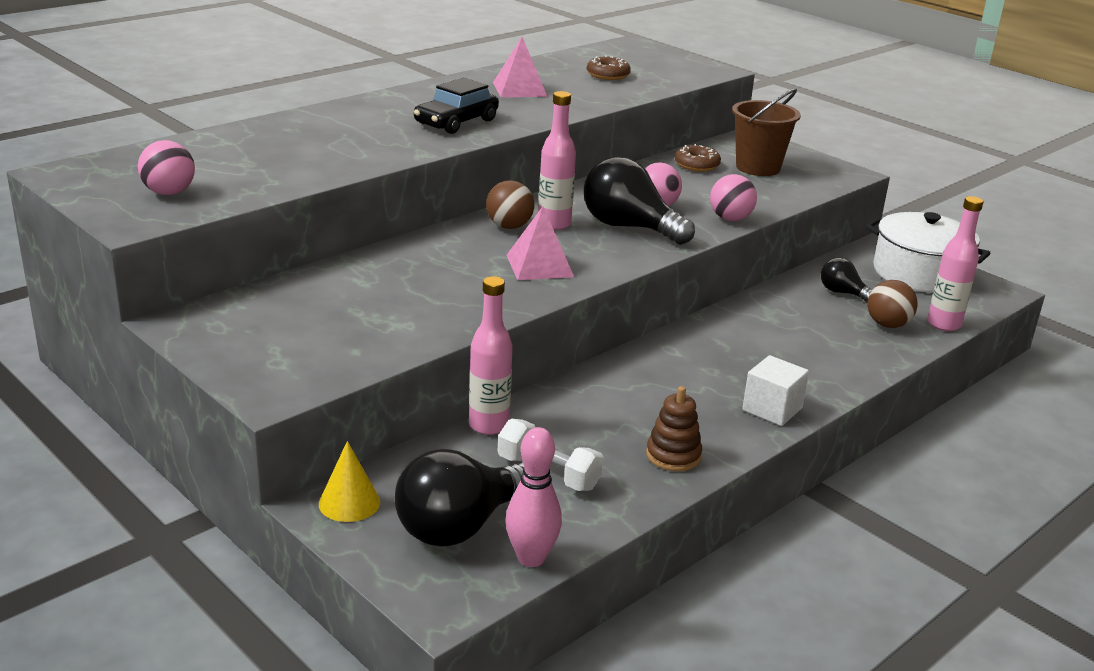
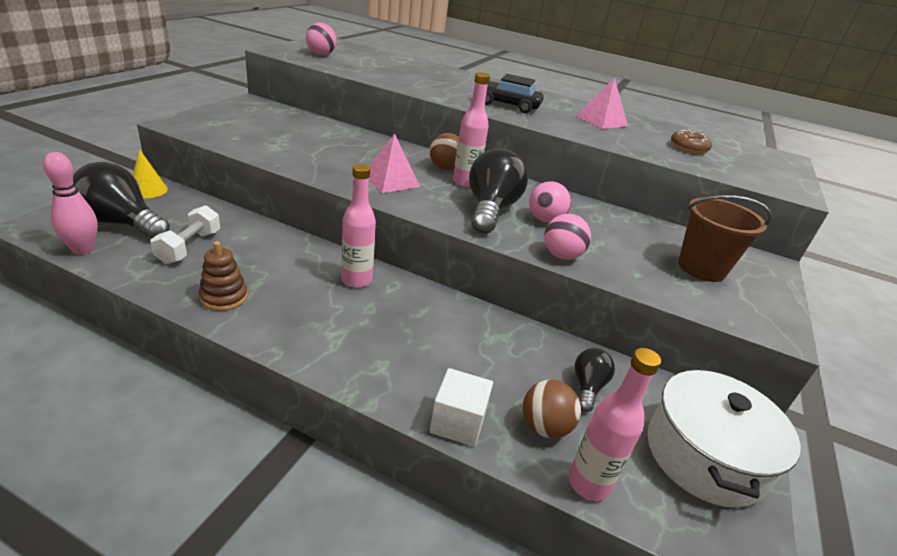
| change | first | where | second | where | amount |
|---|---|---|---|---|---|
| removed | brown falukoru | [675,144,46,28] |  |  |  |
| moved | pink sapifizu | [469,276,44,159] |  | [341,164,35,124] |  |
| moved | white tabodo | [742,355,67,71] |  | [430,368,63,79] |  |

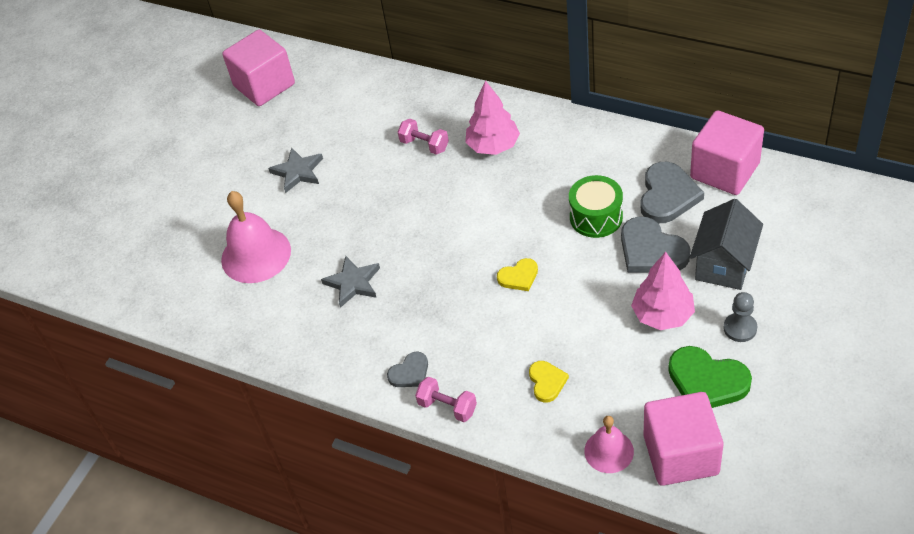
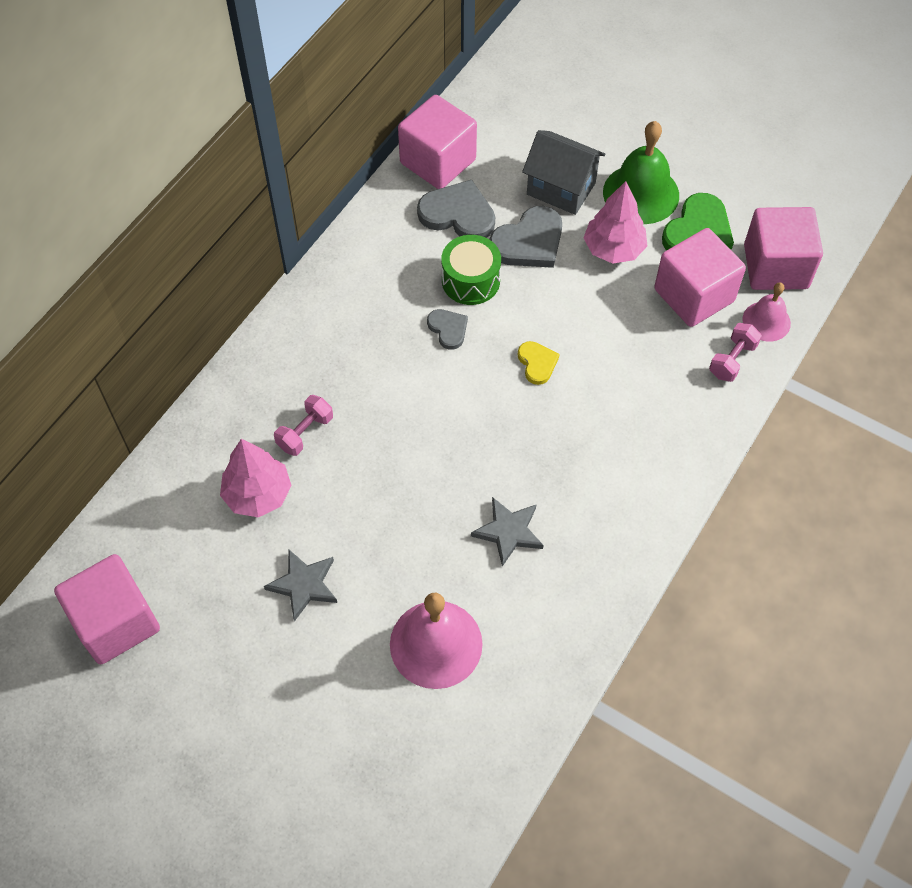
| change | first | where | second | where | amount |
|---|---|---|---|---|---|
| moved | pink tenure | [465,80,55,75] |  | [220,439,72,78] |  |
| replaced | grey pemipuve | [723,292,34,50] | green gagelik | [603,121,76,103] |  |
| moved | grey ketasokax | [387,351,41,36] |  | [427,309,41,41] |  |
| removed | yellow ketasokax | [529,361,40,42] |  |  |  |
| moved | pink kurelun | [415,377,62,45] |  | [709,323,53,59] |  |
| added |  |  | pink tabodo | [654,228,92,99] |  |

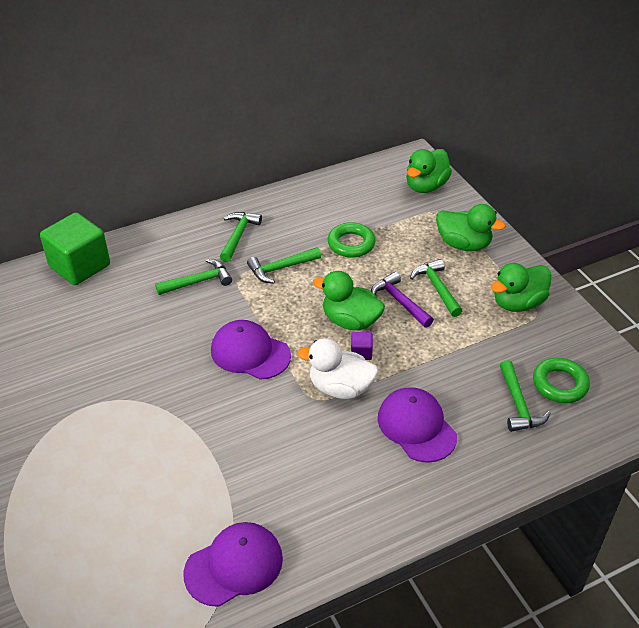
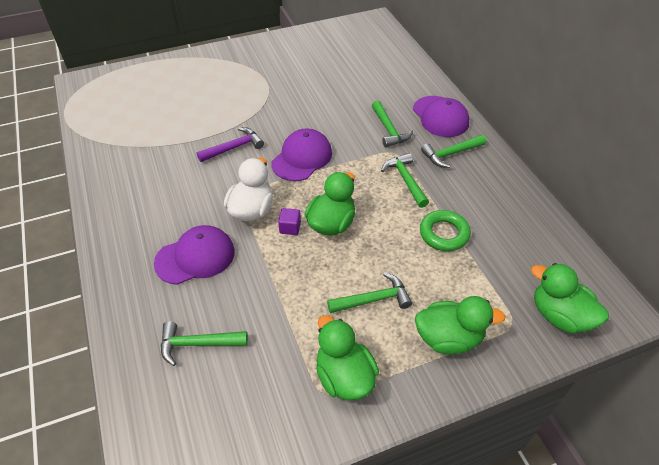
| change | first | where | second | where | amount |
|---|---|---|---|---|---|
| turned | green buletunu | [436,204,69,47] |  | [415,296,91,59] | 120 degrees counterclockwise |
| removed | green tabodo | [40,212,70,73] |  |  |  |
| turned | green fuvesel | [220,212,42,50] |  | [421,135,65,33] | 135 degrees clockwise |
| moved | purple fuvesel | [371,272,63,56] |  | [197,127,67,35] |  |
| removed | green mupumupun | [533,358,57,45] |  |  |  |
| moved | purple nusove | [183,522,100,85] |  | [413,96,56,41] |  |

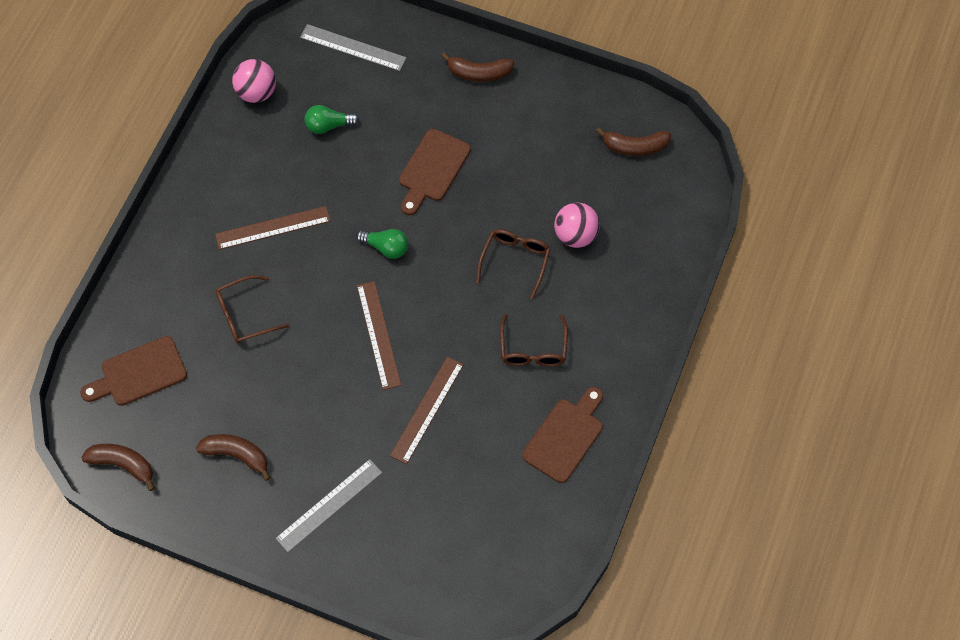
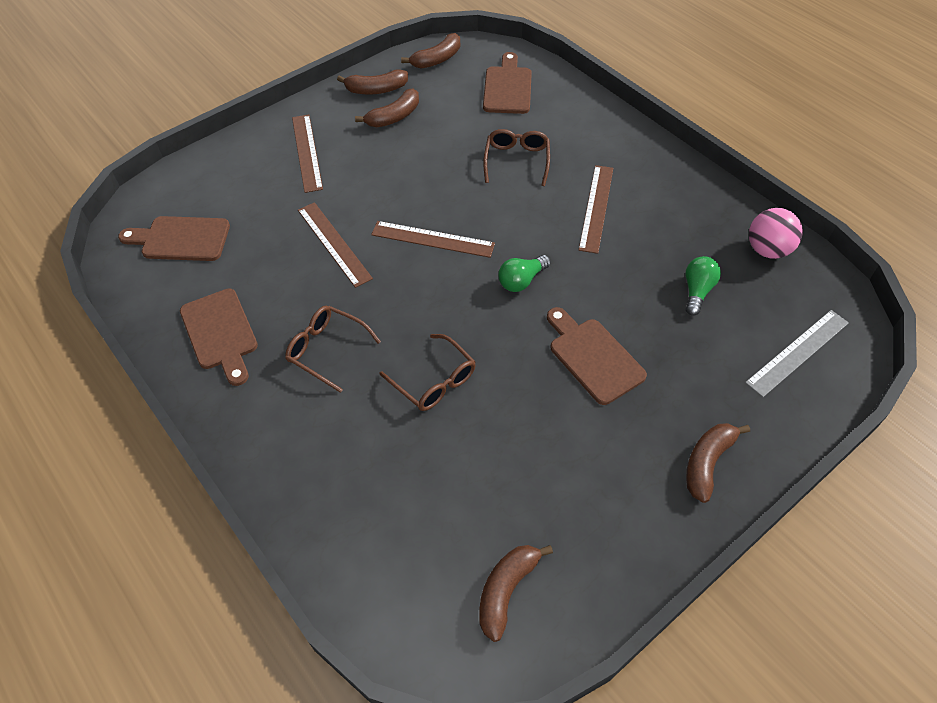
| change | first | where | second | where | amount |
|---|---|---|---|---|---|
| removed | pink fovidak | [554,202,46,46] |  |  |  |
| recoloured | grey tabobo | [276,459,106,93] | brown tabobo | [292,115,31,78] |  |
| added |  |  | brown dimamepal | [337,69,71,26] |  |
| added |  |  | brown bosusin | [118,216,112,45] |  |

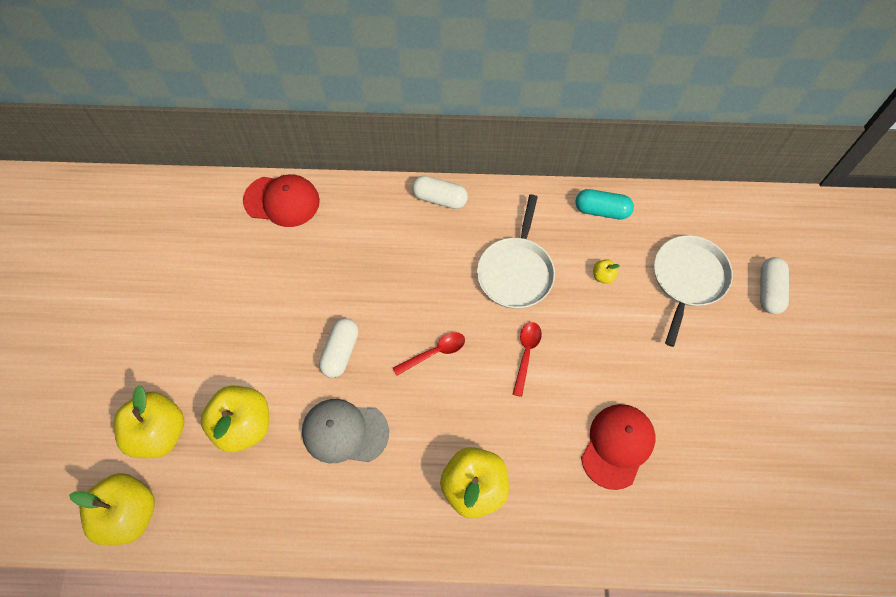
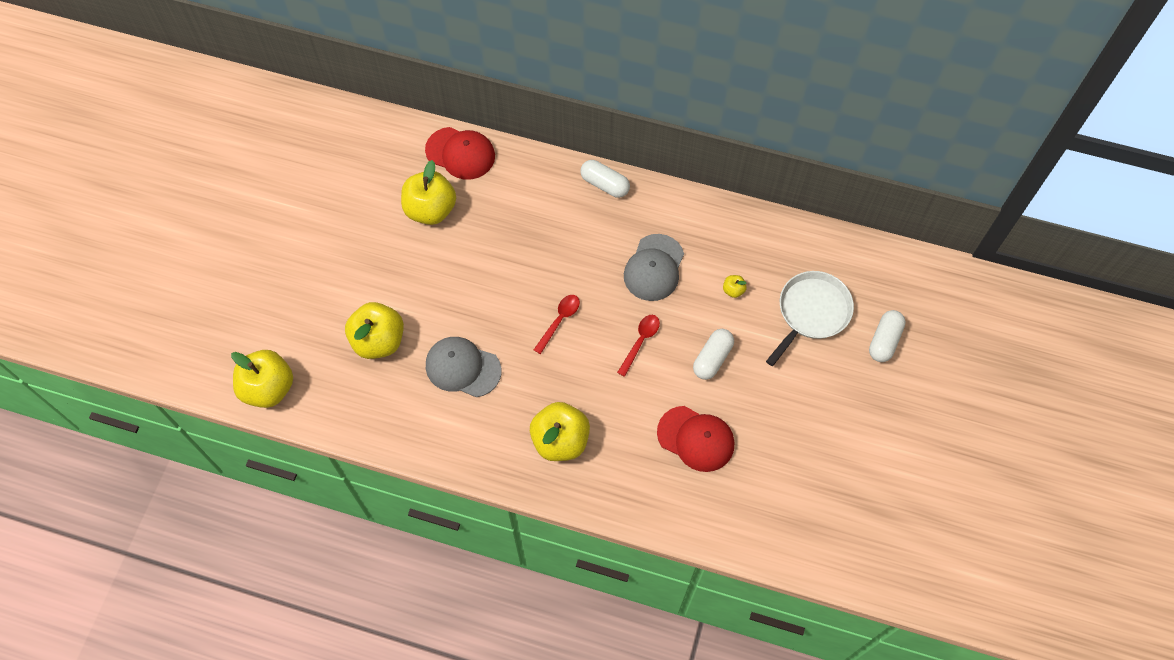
| change | first | where | second | where | amount |
|---|---|---|---|---|---|
| removed | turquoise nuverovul | [576,189,58,30] |  |  |  |
| replaced | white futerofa | [477,195,78,114] | grey nusove | [624,234,60,67] |  |
| moved | white nuverovul | [319,318,40,60] |  | [693,329,41,51] |  |
| turned | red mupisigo | [393,332,72,44] |  | [534,295,46,59] | 45 degrees counterclockwise |
| moved | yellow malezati | [114,385,70,73] |  | [401,160,55,65] |  |
| turned | red nusove | [581,404,74,86] |  | [657,406,77,66] | 75 degrees clockwise |

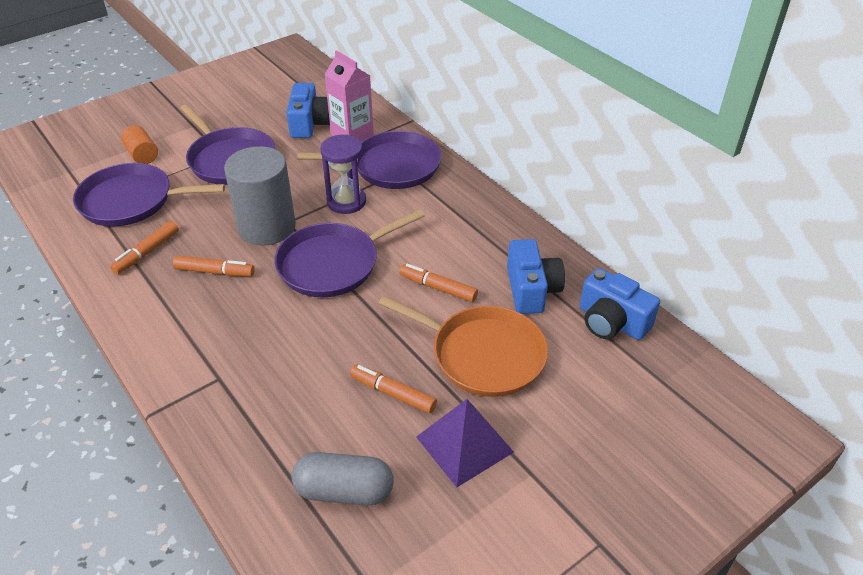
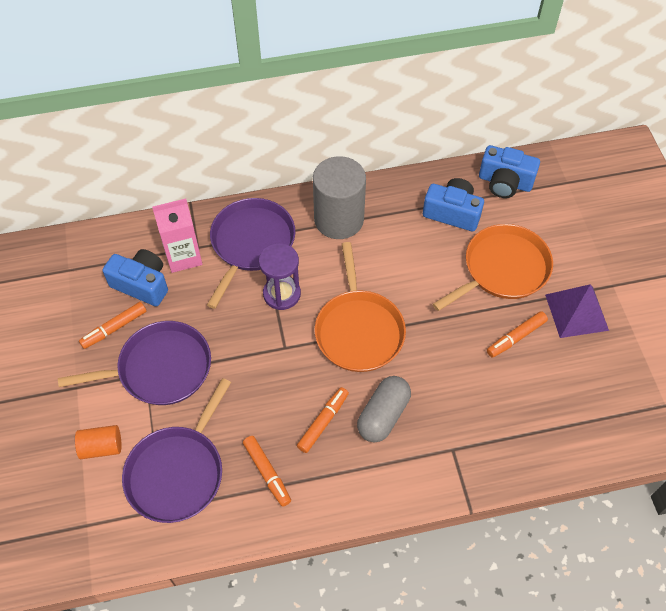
| change | first | where | second | where | amount |
|---|---|---|---|---|---|
| moved | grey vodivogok | [224,146,72,99] |  | [313,156,53,83] |  |
| recoloured | purple futerofa | [274,209,151,88] | orange futerofa | [315,242,91,130] |  |
| moved | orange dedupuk | [399,264,79,38] |  | [79,302,67,47] |  |
| turned | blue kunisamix | [580,268,80,72] |  | [479,145,61,53] | 45 degrees clockwise |
| moved | grey nuverovul | [292,452,102,53] |  | [357,376,54,67] |  |

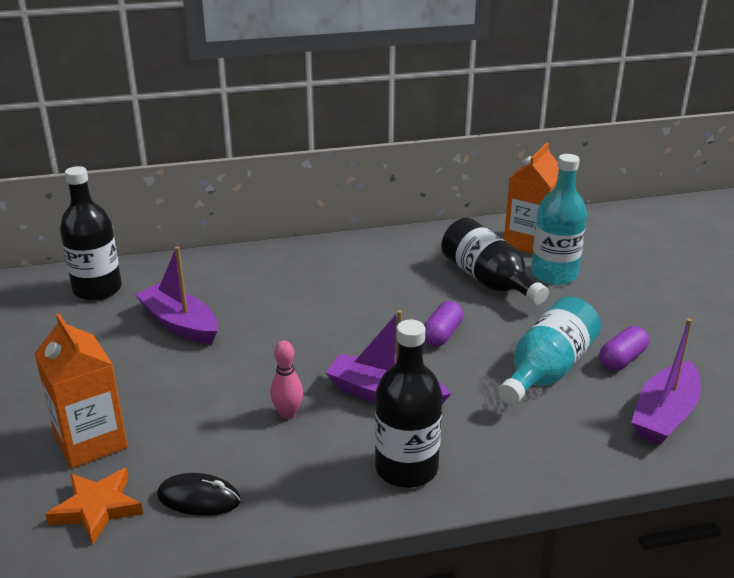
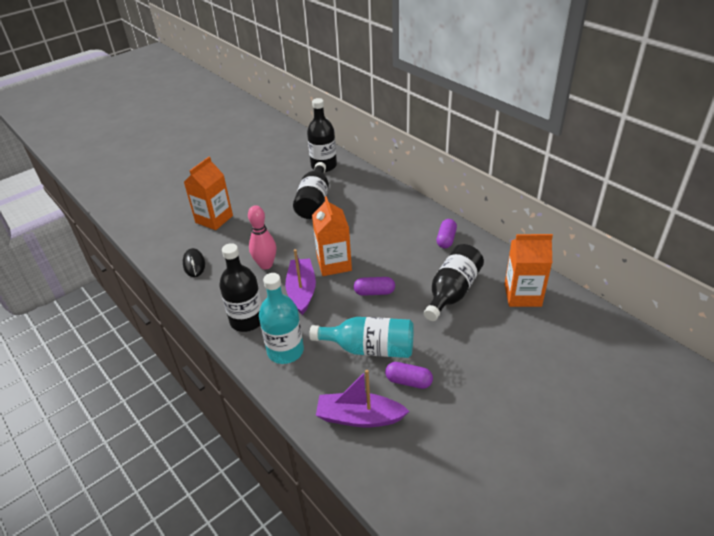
| change | first | where | second | where | amount |
|---|---|---|---|---|---|
| moved | turquoise sapifizu | [531,154,56,131] |  | [259,273,45,91] |  |
| replaced | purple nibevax | [135,246,83,98] | black sapifizu | [293,162,36,57] |  |
| resized | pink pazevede | [270,341,33,78] |  | [248,205,28,65] | x1.51 |
| removed | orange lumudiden | [45,468,98,76] |  |  |  |
| added |  |  | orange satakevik | [312,196,40,80] |  |
| added |  |  | purple nuverovul | [437,219,20,29] |  |

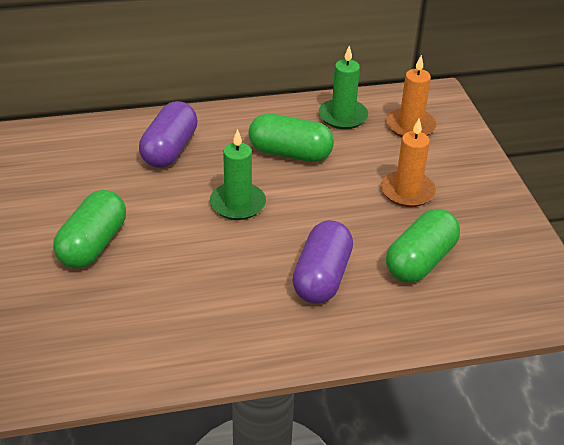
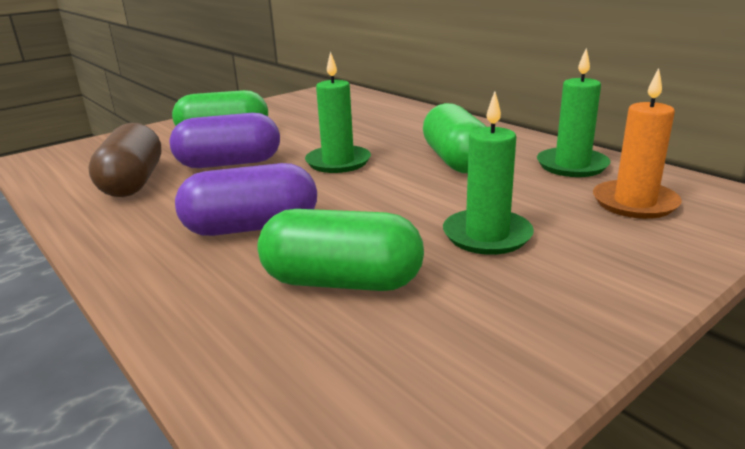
| change | first | where | second | where | amount |
|---|---|---|---|---|---|
| moved | purple nuverovul | [139,101,59,67] |  | [170,113,110,55] |  |
| recoloured | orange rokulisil | [381,118,55,89] | green rokulisil | [443,92,91,163] |  |
| added |  |  | brown nuverovul | [88,123,73,74] |  |

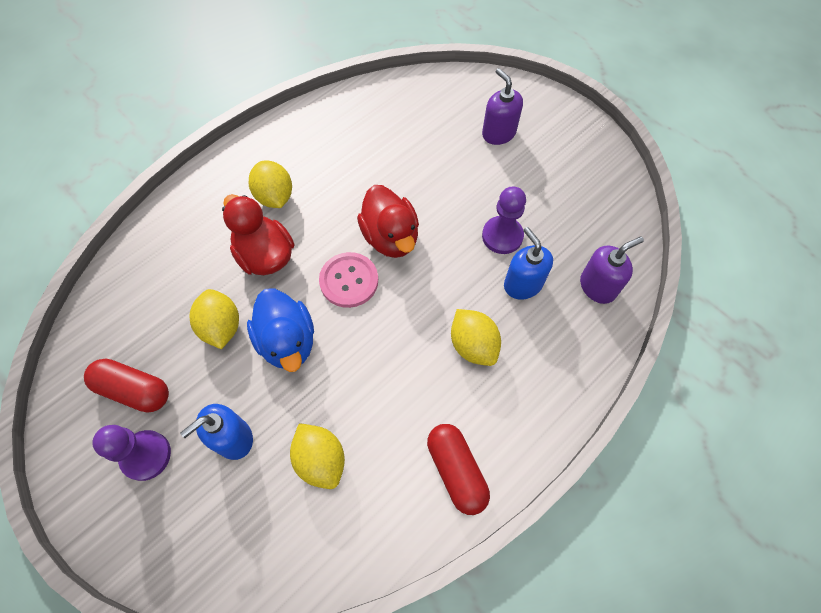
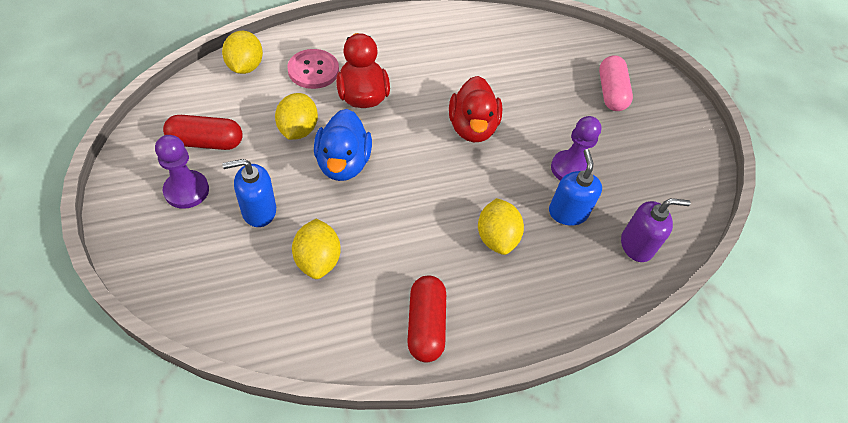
| change | first | where | second | where | amount |
|---|---|---|---|---|---|
| replaced | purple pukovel | [482,68,41,77] | pink nuverovul | [599,55,34,56] |  |
| moved | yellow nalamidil | [249,160,43,48] |  | [222,31,41,43] |  |
| moved | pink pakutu | [319,252,59,56] |  | [287,49,52,40] |  |
| turned | red nuverovul | [84,359,85,54] |  | [163,115,80,35] | 45 degrees counterclockwise |

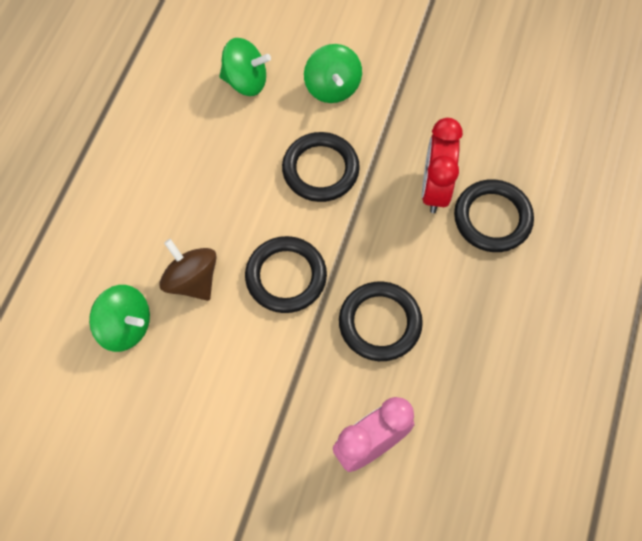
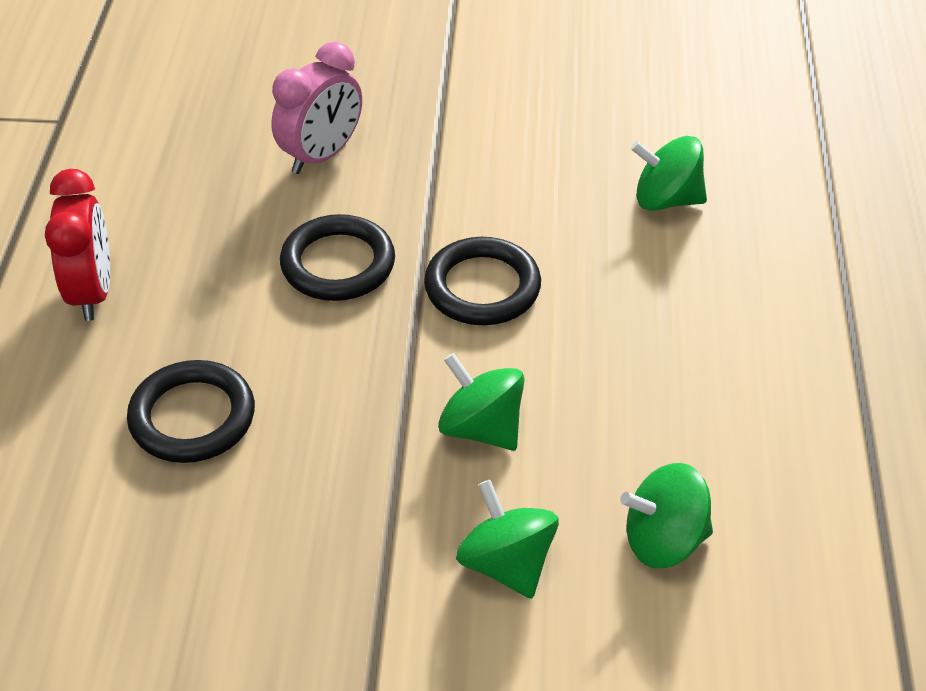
| change | first | where | second | where | amount |
|---|---|---|---|---|---|
| moved | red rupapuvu | [422,118,41,95] |  | [45,169,65,152] |  |
| replaced | black mupumupun | [282,132,78,70] | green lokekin | [438,353,87,98] |  |
| removed | brown lokekin | [159,239,58,62] |  |  |  |

